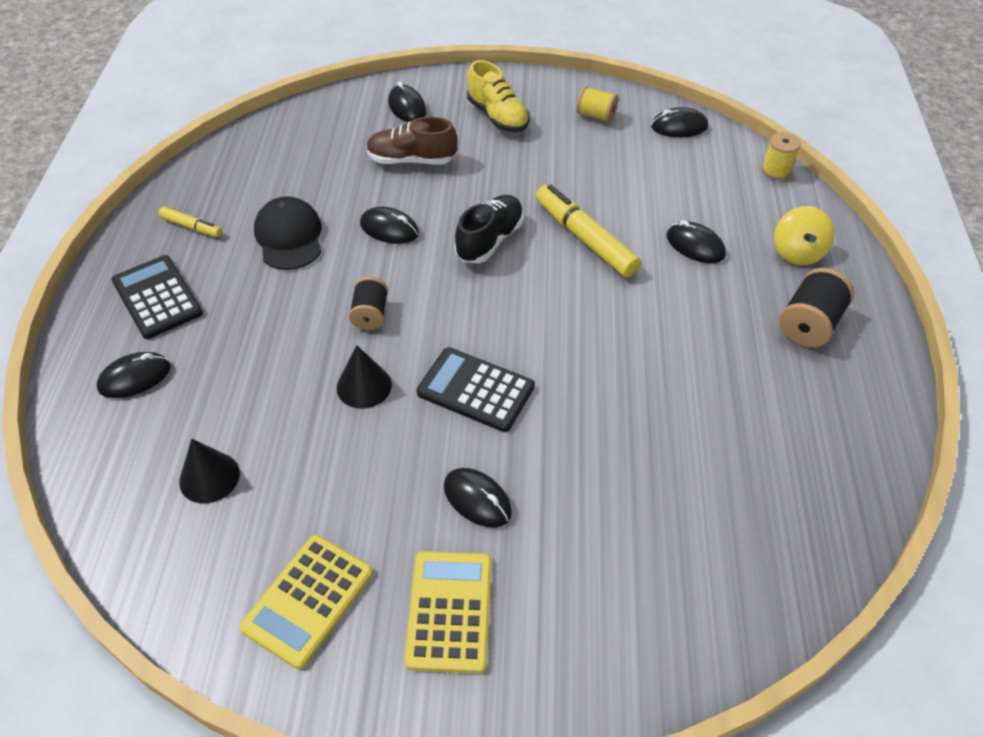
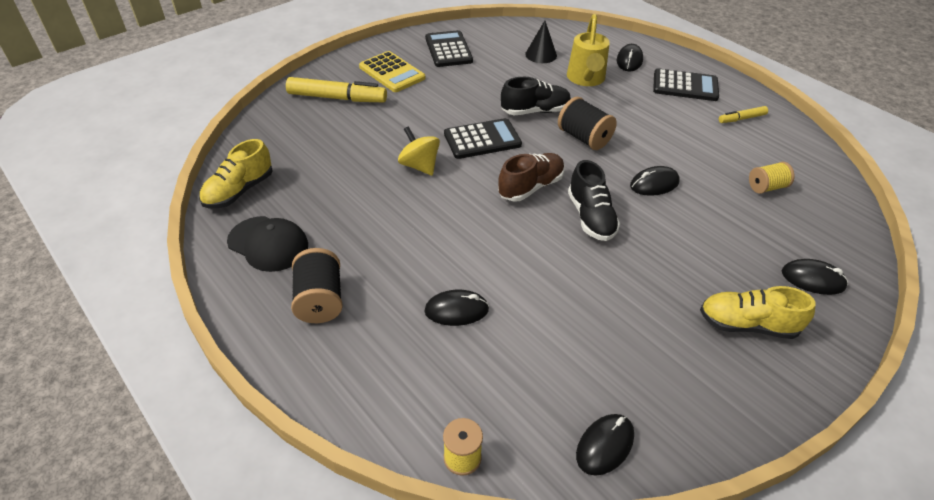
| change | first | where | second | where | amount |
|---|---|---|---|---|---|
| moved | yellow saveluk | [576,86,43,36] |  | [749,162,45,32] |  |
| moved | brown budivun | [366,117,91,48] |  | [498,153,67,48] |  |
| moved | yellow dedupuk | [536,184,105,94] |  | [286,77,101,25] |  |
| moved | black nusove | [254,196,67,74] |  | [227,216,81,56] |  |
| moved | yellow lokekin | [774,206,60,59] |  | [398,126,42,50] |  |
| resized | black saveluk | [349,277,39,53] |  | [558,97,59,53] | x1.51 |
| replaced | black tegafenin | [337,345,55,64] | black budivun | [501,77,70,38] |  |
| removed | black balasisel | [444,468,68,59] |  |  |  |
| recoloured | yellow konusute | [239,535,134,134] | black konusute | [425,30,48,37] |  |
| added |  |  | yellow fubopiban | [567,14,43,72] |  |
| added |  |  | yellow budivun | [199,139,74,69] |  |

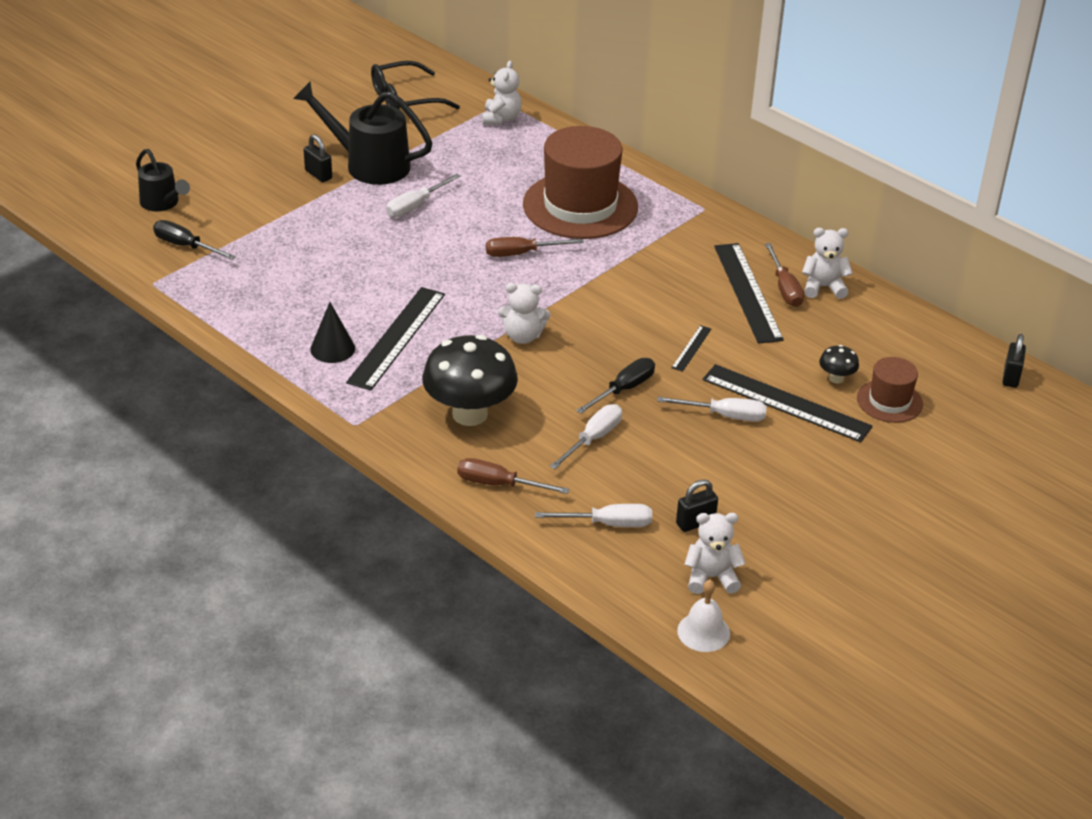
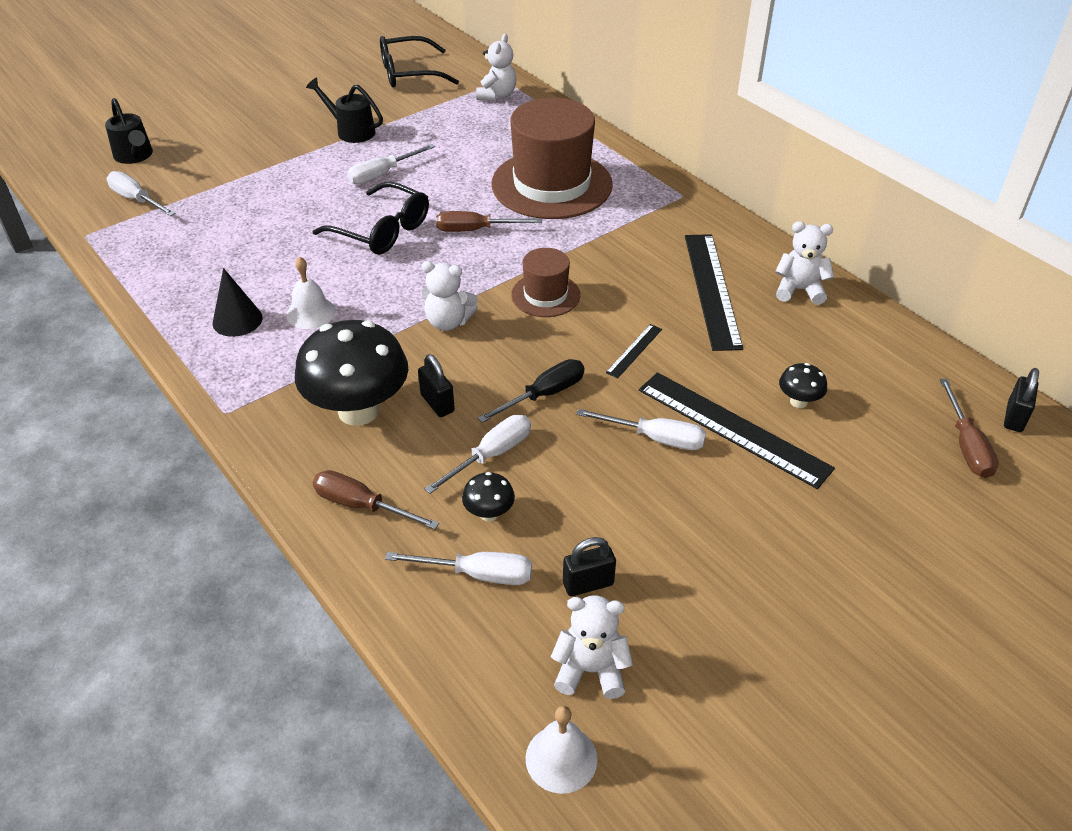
| change | first | where | second | where | amount |
|---|---|---|---|---|---|
| resized | black fubopiban | [293,82,140,103] |  | [306,77,77,66] | x0.60 |
| moved | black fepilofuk | [304,134,28,48] |  | [418,354,37,63] |  |
| recoloured | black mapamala | [153,220,83,40] | white mapamala | [106,171,70,45] |  |
| moved | brown mapamala | [765,243,39,64] |  | [940,379,59,99] |  |
| replaced | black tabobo | [346,287,99,104] | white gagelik | [286,257,50,72] |  |
| moved | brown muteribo | [857,357,66,66] |  | [511,248,69,69] |  |
| added |  |  | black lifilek | [313,182,116,73] |  |
| added |  |  | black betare | [462,472,53,50] |  |

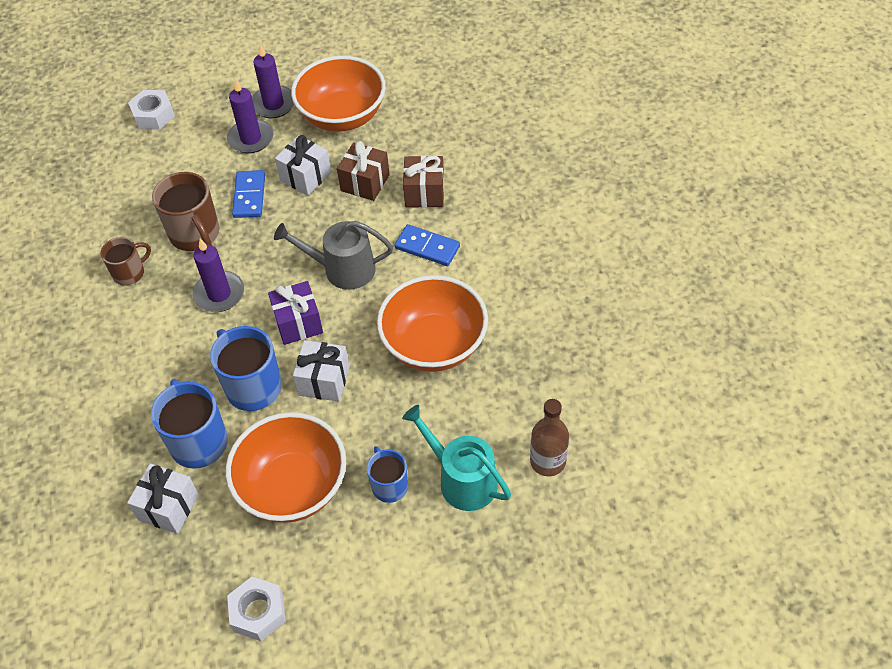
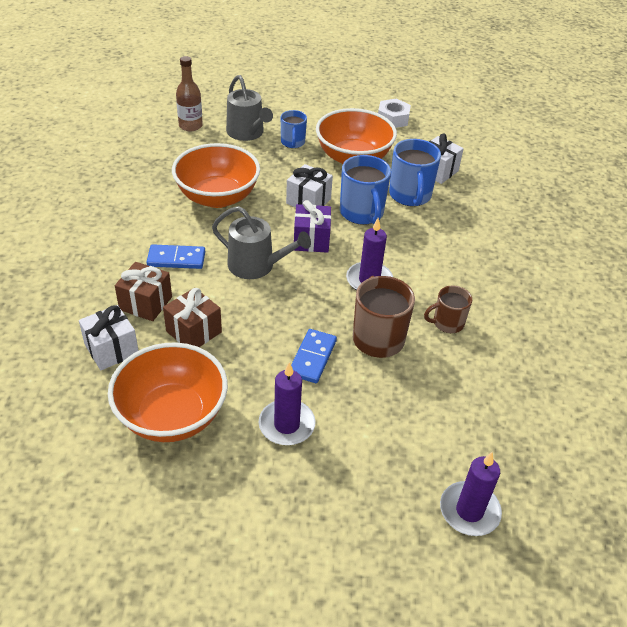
| change | first | where | second | where | amount |
|---|---|---|---|---|---|
| moved | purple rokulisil | [252,44,43,74] |  | [440,452,62,84] |  |
| removed | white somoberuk | [128,90,47,40] |  |  |  |
| moved | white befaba | [275,135,56,61] |  | [79,305,60,65] |  |
| turned | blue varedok | [395,224,65,42] |  | [146,244,59,25] | 45 degrees counterclockwise |
| recoloured | turquoise fubopiban | [402,405,109,106] | grey fubopiban | [226,75,47,66] |  |

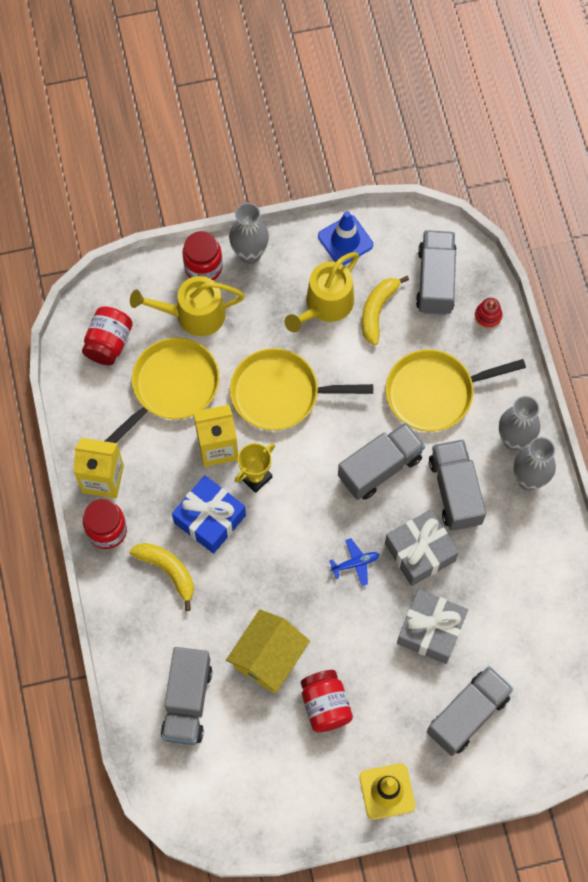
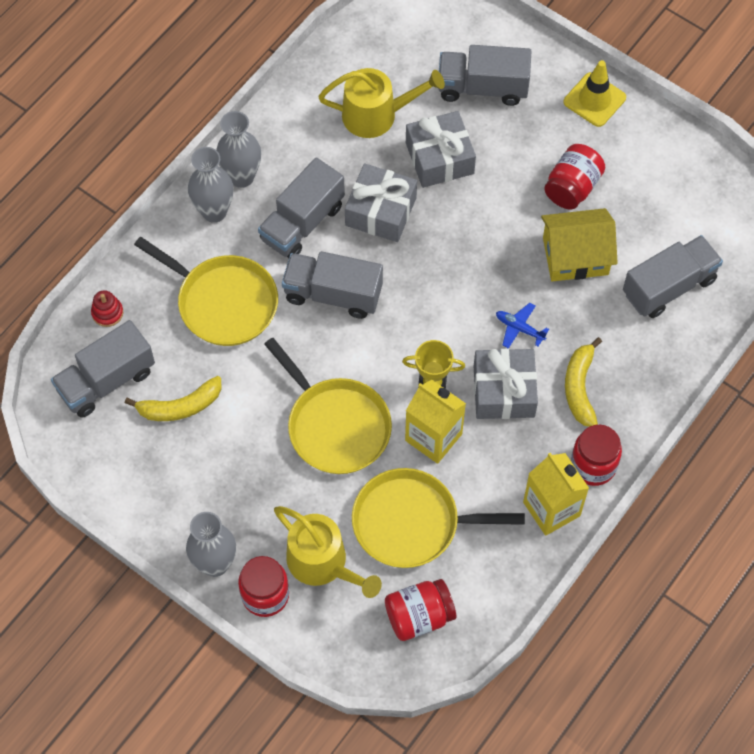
| change | first | where | second | where | amount |
|---|---|---|---|---|---|
| removed | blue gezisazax | [318,211,55,54] |  |  |  |
| moved | yellow fubopiban | [284,252,75,80] |  | [318,68,127,70] |  |
| recoloured | blue befaba | [172,475,74,79] | grey befaba | [474,349,64,70] |  |
| moved | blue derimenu | [329,538,50,48] |  | [496,303,53,46] |  |

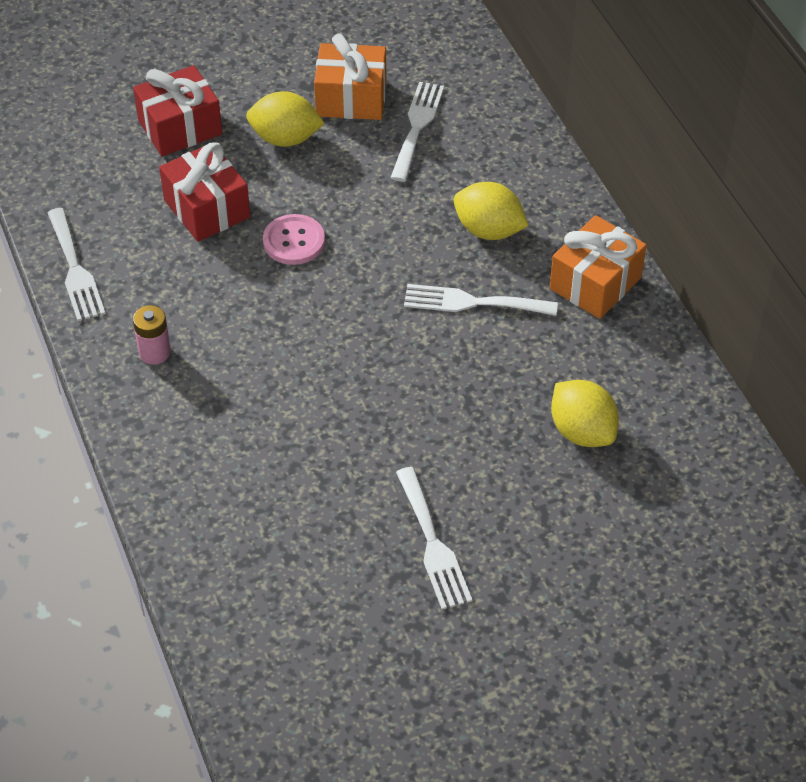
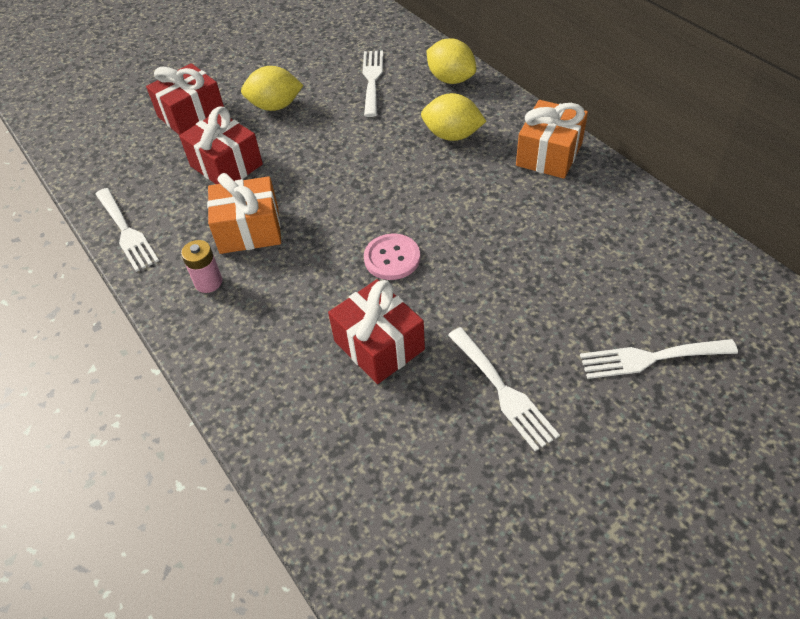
| change | first | where | second | where | amount |
|---|---|---|---|---|---|
| moved | orange befaba | [314,34,72,86] |  | [207,173,74,81] |  |
| moved | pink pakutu | [263,214,62,51] |  | [364,234,56,46] |  |
| moved | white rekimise | [404,284,154,32] |  | [580,339,158,40] |  |
| moved | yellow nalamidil | [551,380,68,67] |  | [427,38,49,46] |  |
| added |  |  | red befaba | [328,279,97,105] |  |

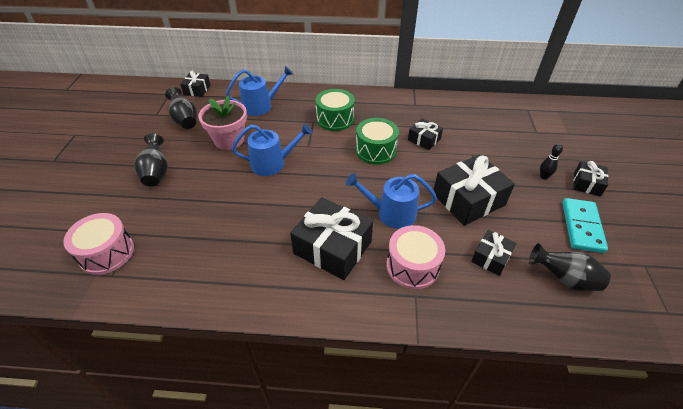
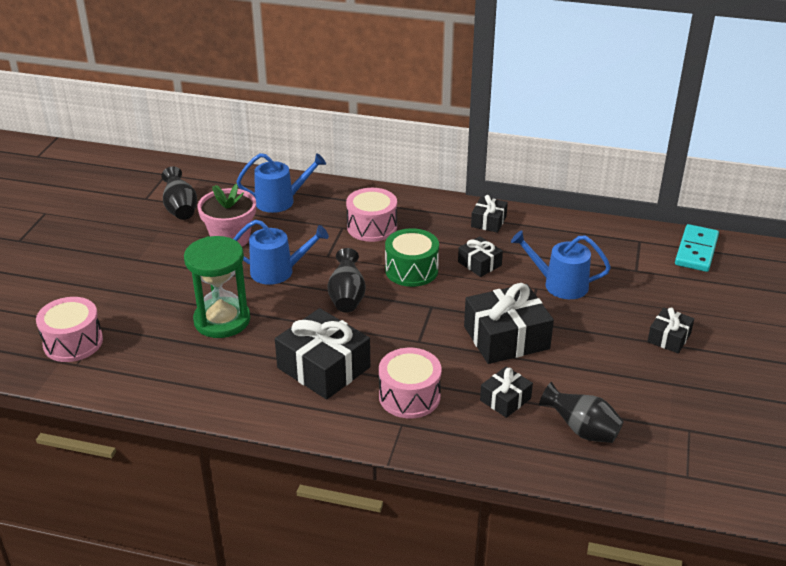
| change | first | where | second | where | amount |
|---|---|---|---|---|---|
| moved | black befaba | [180,71,31,26] |  | [471,195,37,38] |  |
| recoloured | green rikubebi | [315,89,40,42] | pink rikubebi | [346,188,51,54] |  |
| moved | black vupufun | [134,133,34,53] |  | [327,248,39,64] |  |
| removed | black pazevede | [540,144,23,35] |  |  |  |
| moved | blue fubopiban | [346,173,91,56] |  | [511,230,100,69] |  |
| moved | turquoise varedok | [562,198,46,55] |  | [675,224,44,48] |  |
| added |  |  | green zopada | [184,236,66,102] |  |

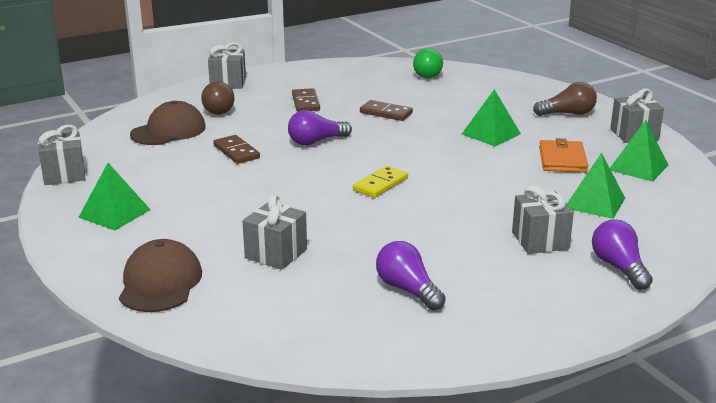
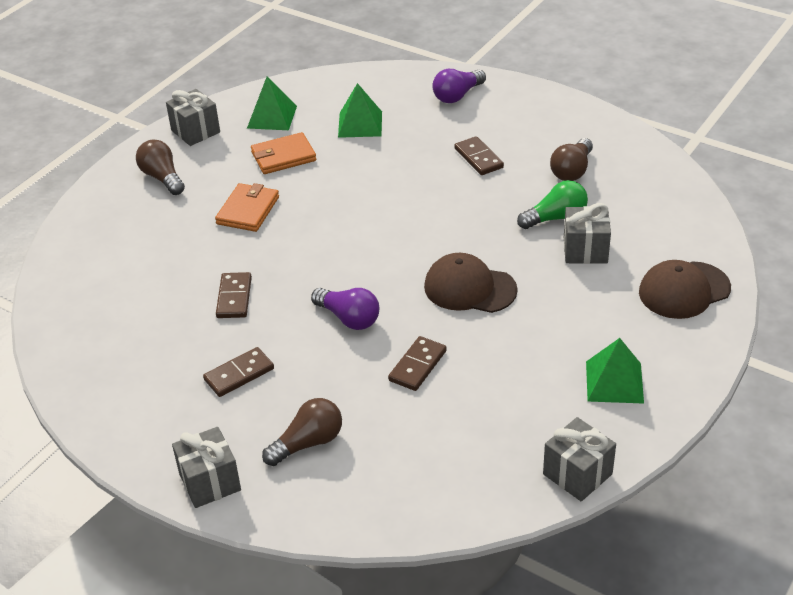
| change | first | where | second | where | amount |
|---|---|---|---|---|---|
| moved | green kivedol | [413,48,30,31] |  | [517,180,71,49] |  |
| replaced | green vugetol | [462,89,59,57] | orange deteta | [215,183,64,49] |  |
| moved | brown nusove | [130,101,76,44] |  | [424,253,94,60] |  |
| removed | yellow varedok | [353,166,55,32] |  |  |  |
| removed | grey befaba | [512,185,62,69] |  |  |  |
| recoloured | purple kivedol | [376,241,70,70] | brown kivedol | [550,138,43,43] |  |
| added |  |  | brown varedok | [455,136,49,39] |  |

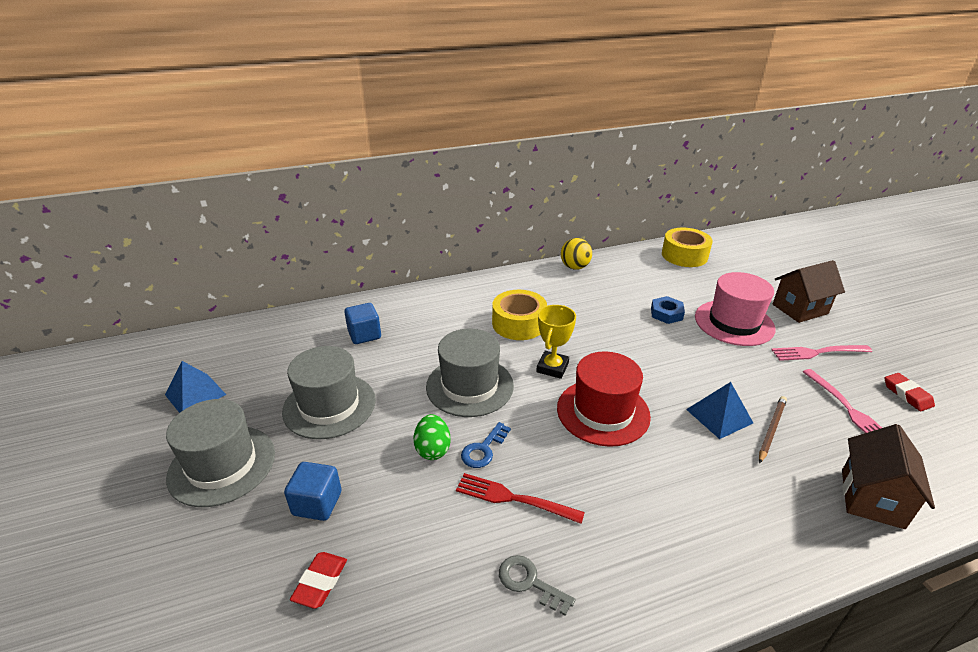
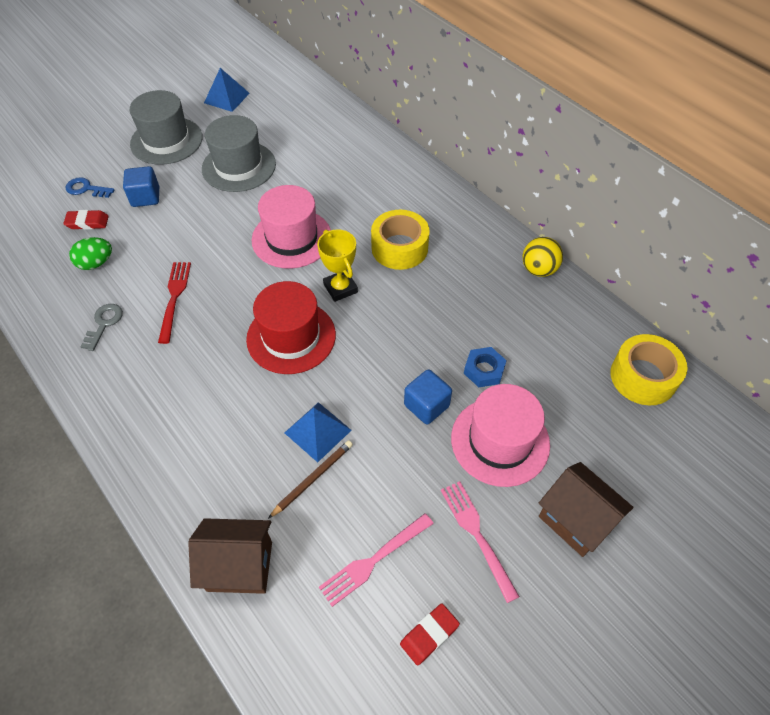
| change | first | where | second | where | amount |
|---|---|---|---|---|---|
| moved | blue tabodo | [344,303,37,41] |  | [404,369,48,55] |  |
| turned | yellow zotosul | [536,305,40,74] |  | [317,229,41,73] | 60 degrees clockwise |
| recoloured | grey muteribo | [426,329,88,88] | pink muteribo | [252,185,79,84] |  |
| turned | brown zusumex | [759,396,28,67] |  | [268,440,85,79] | 60 degrees counterclockwise |
| moved | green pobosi | [414,414,37,46] |  | [69,237,43,33] |  |
| moved | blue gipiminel | [461,422,50,46] |  | [66,177,48,21] |  |

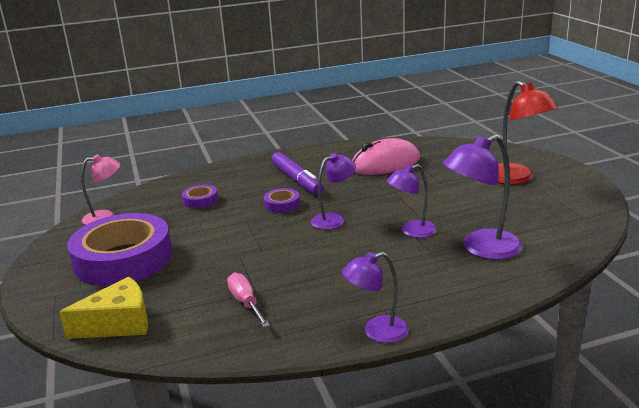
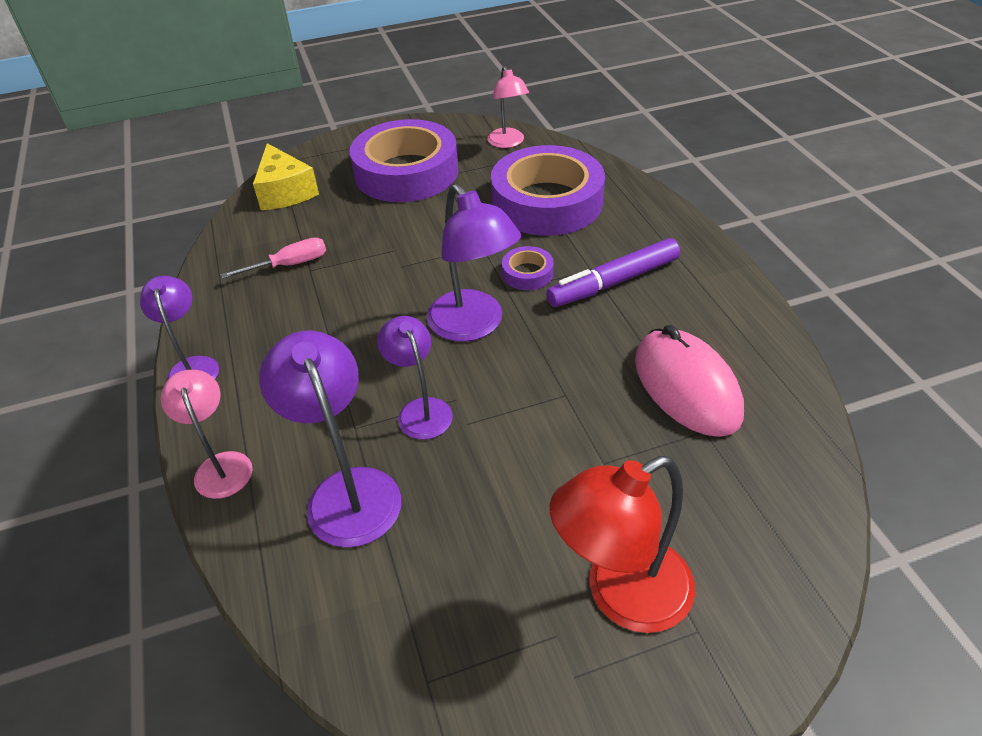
| change | first | where | second | where | amount |
|---|---|---|---|---|---|
| resized | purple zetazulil | [311,153,45,77] |  | [427,184,94,158] | x1.57 |
| resized | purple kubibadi | [182,185,36,24] |  | [491,145,114,91] | x2.40 |
| added |  |  | pink zetazulil | [161,370,91,129] |  |

